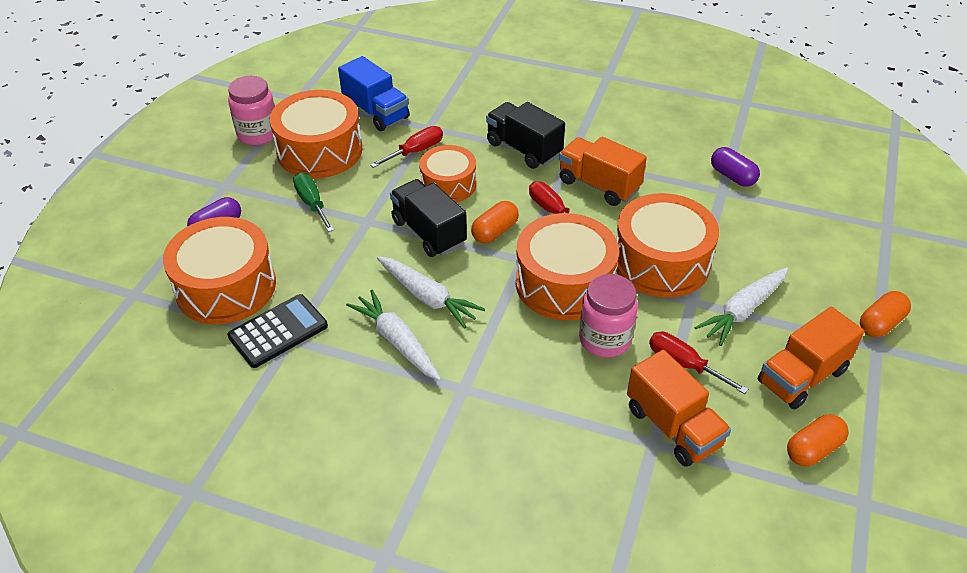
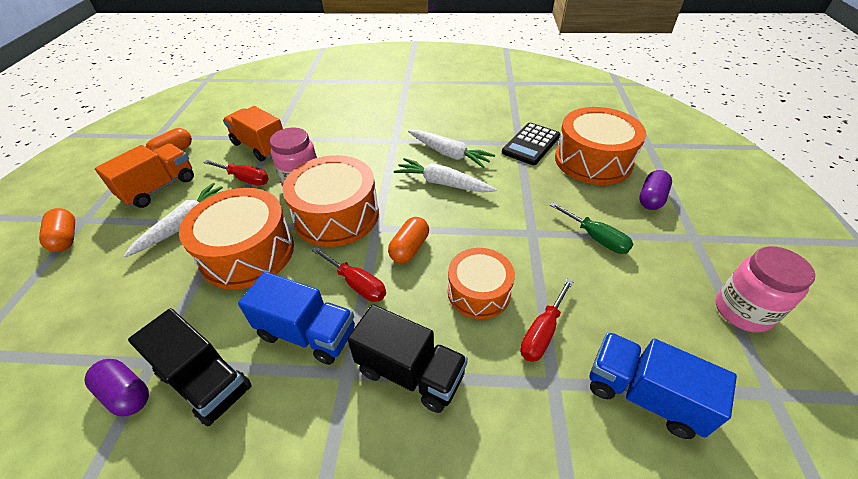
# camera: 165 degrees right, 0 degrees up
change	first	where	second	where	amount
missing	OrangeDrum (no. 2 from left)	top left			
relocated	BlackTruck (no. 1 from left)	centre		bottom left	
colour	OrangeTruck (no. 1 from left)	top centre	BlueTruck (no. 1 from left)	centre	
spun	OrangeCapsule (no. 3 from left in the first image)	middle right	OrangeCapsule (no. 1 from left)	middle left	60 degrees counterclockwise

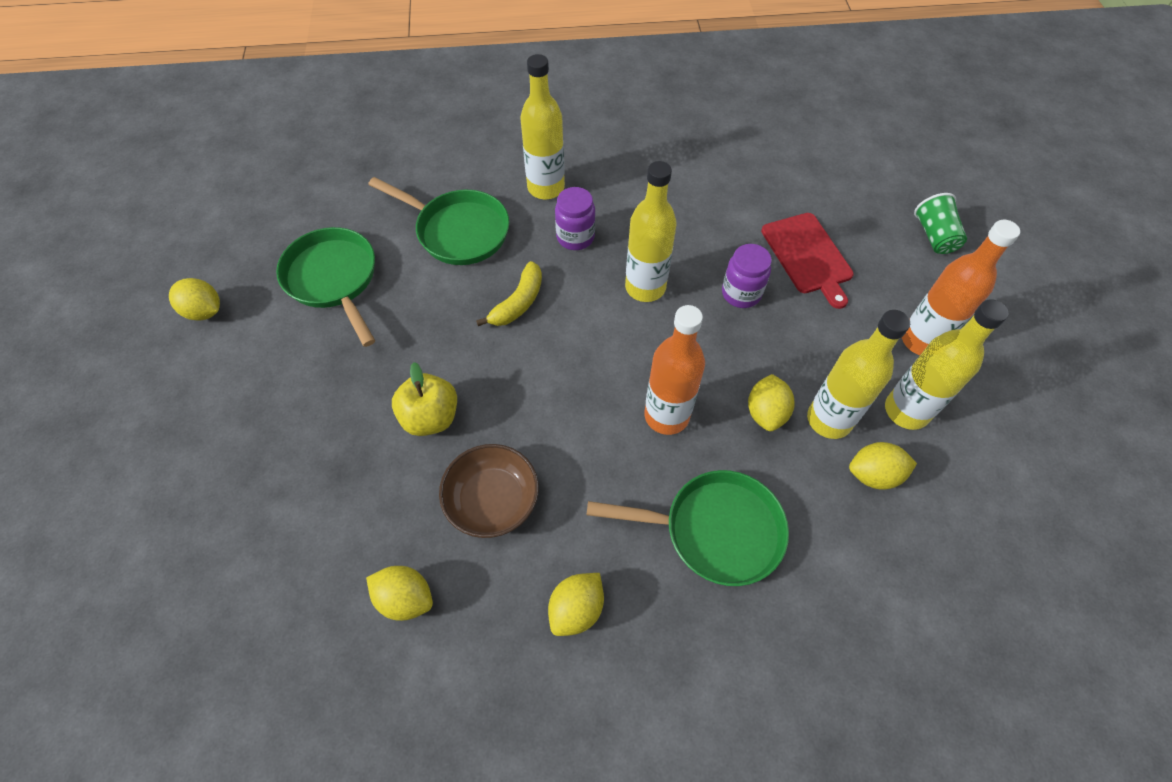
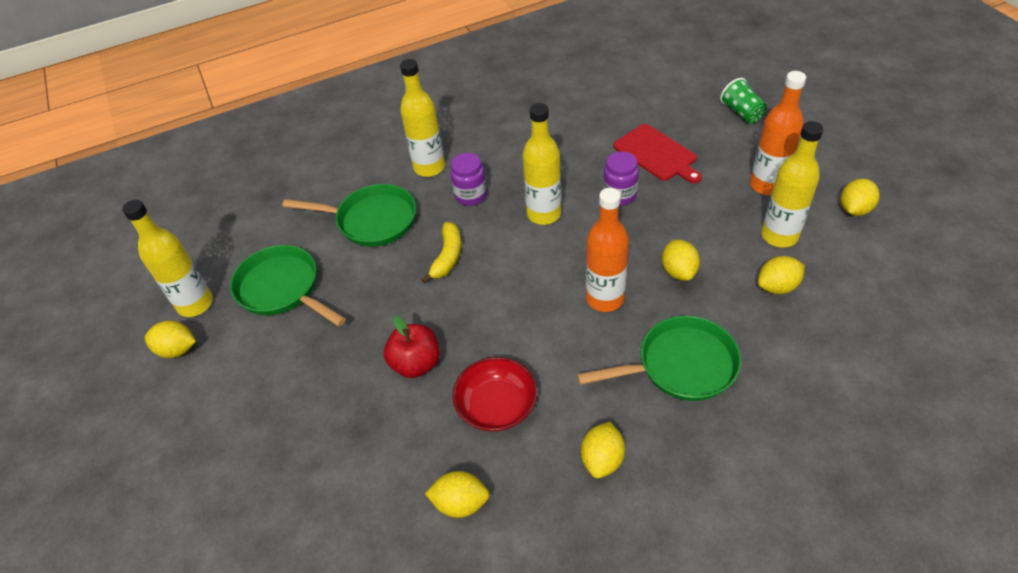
# camera: 15 degrees left, 10 degrees down
change	first	where	second	where	amount
appeared			YellowLemon (no. 6 from left)	middle right	
relocated	YellowBottle (no. 3 from left in the first image)	middle right	YellowBottle (no. 1 from left)	middle left	
colour	YellowApple	centre	RedApple	centre	
colour	BrownBowl	centre	RedBowl	bottom centre	

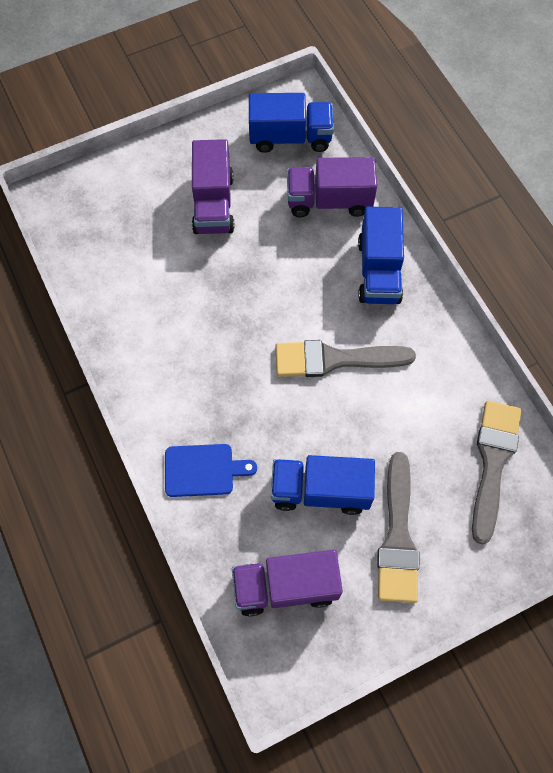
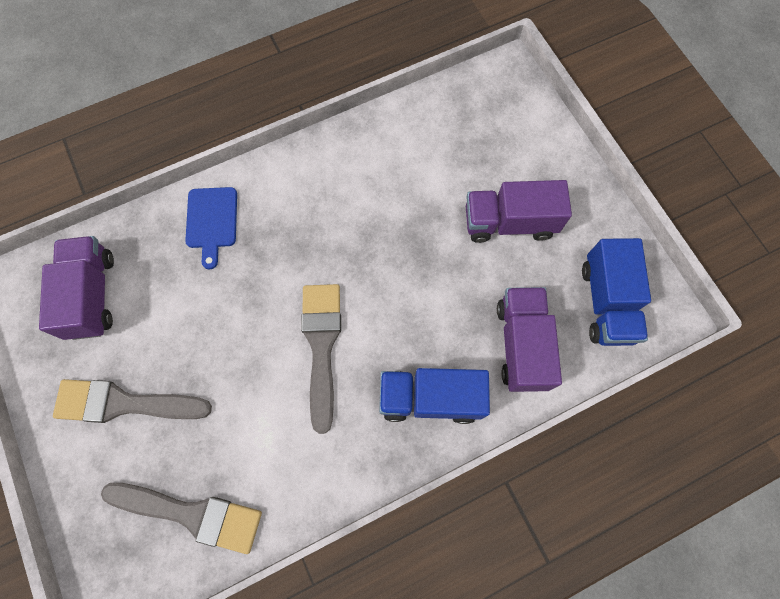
# camera: 90 degrees right, 5 degrees up
change	first	where	second	where	amount
missing	BlueTruck (no. 2 from left)	centre			

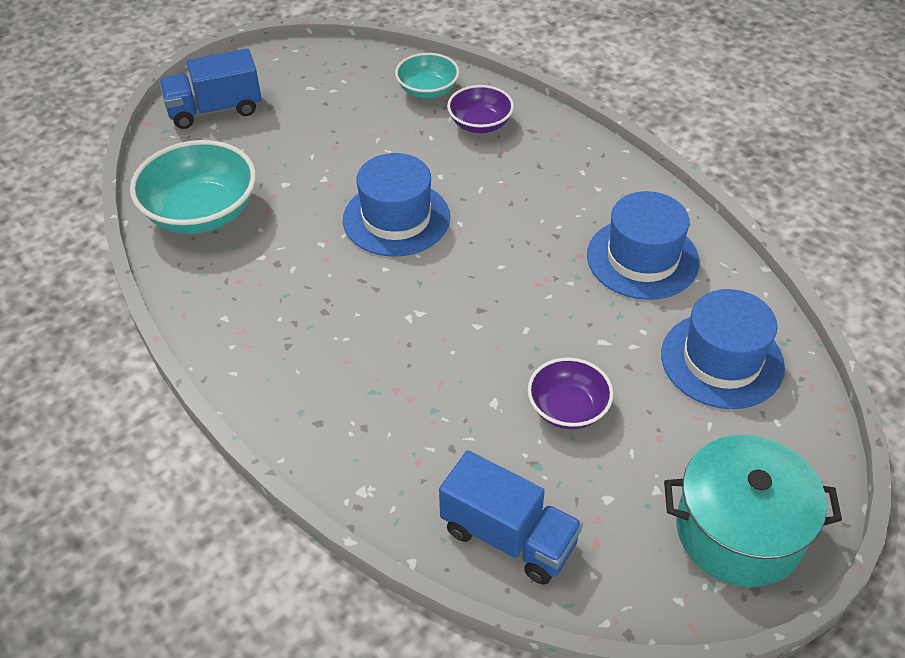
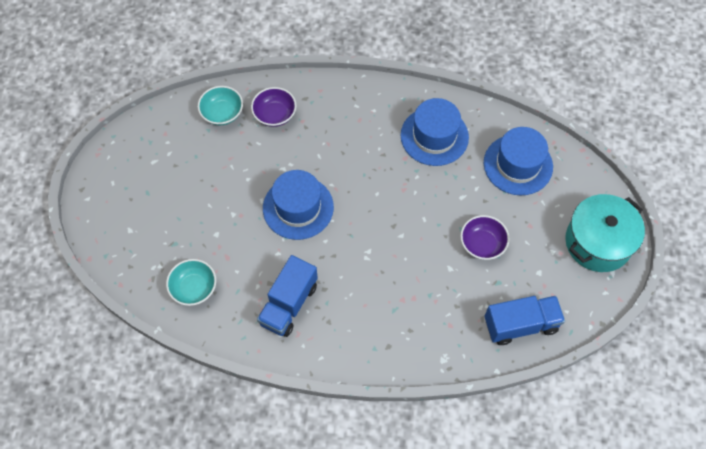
# camera: 45 degrees left, 15 degrees up
change	first	where	second	where	amount
relocated	BlueTruck (no. 1 from left)	top left		centre	
size	TurquoiseBowl (no. 1 from left)	top left		middle left	x0.59

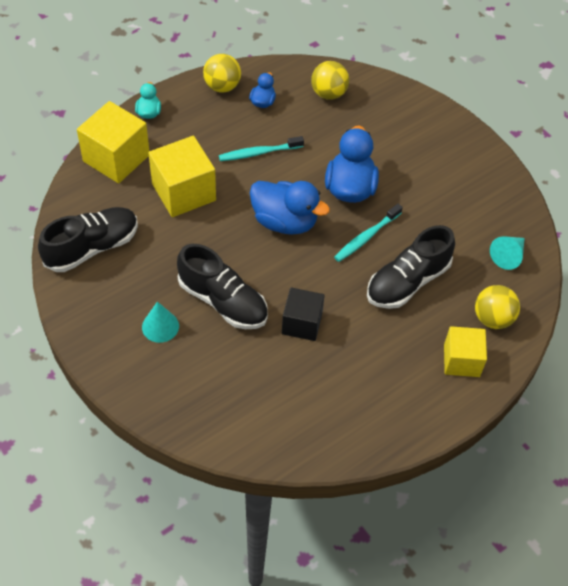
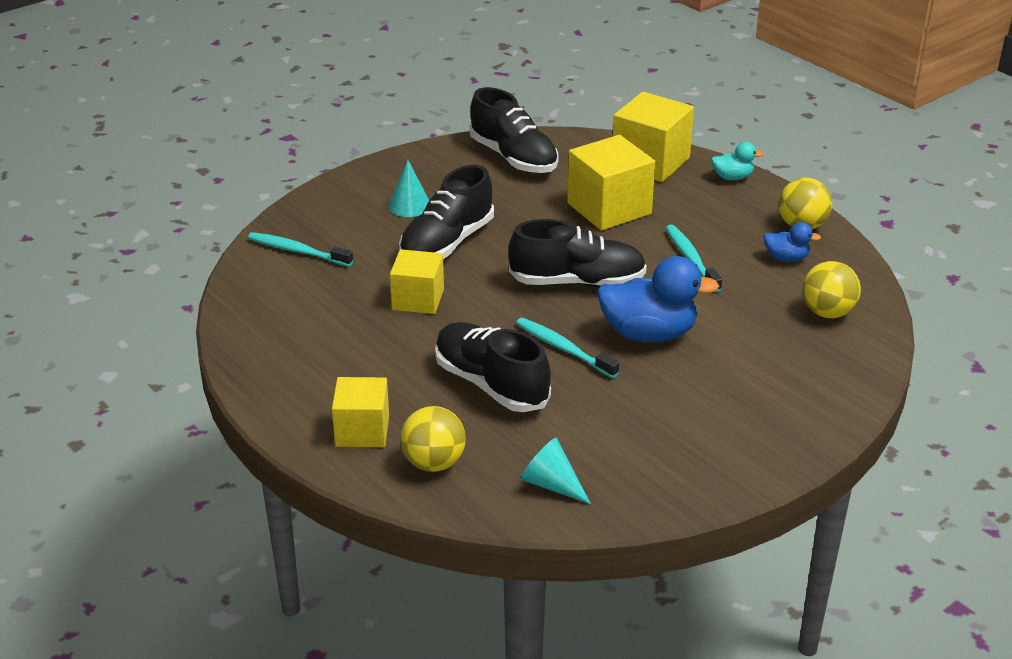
# camera: 90 degrees right, 20 degrees down
change	first	where	second	where	amount
appeared			TurquoiseToothbrush (no. 1 from left)	middle left	
exchanged	BlueDuck (no. 2 from left)	centre	BlackShoe (no. 4 from left)	centre	
colour	BlackCube	centre	YellowCube (no. 2 from left)	centre	

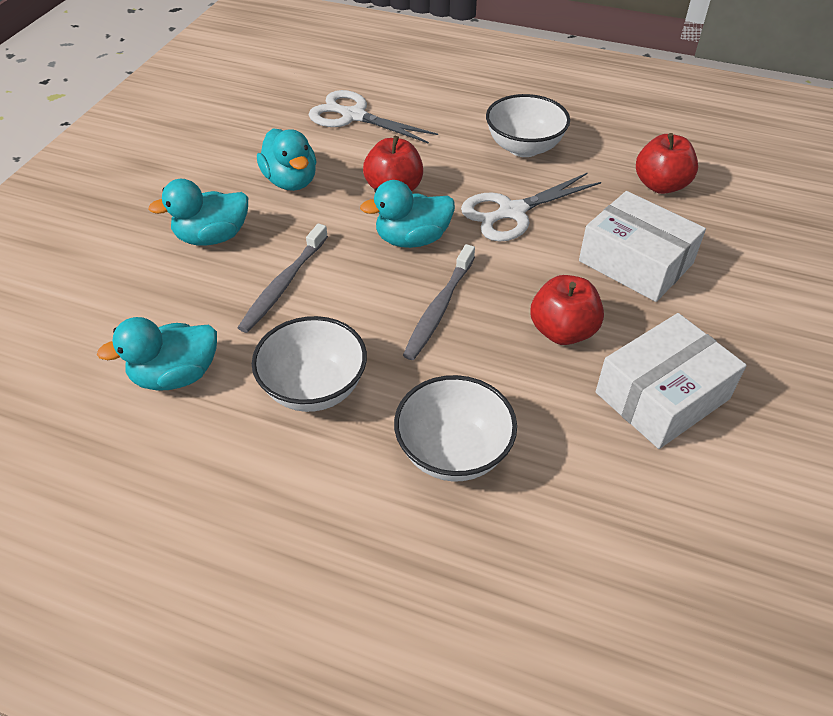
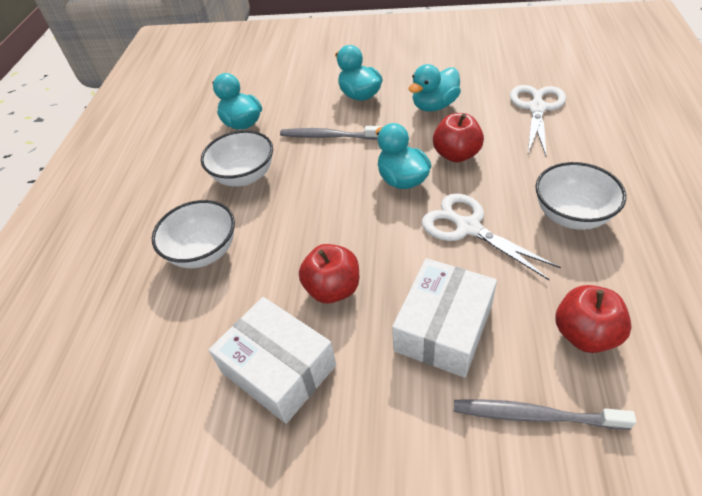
# camera: 80 degrees right, 0 degrees up
change	first	where	second	where	amount
relocated	GreyToothbrush (no. 2 from left)	centre		bottom right	

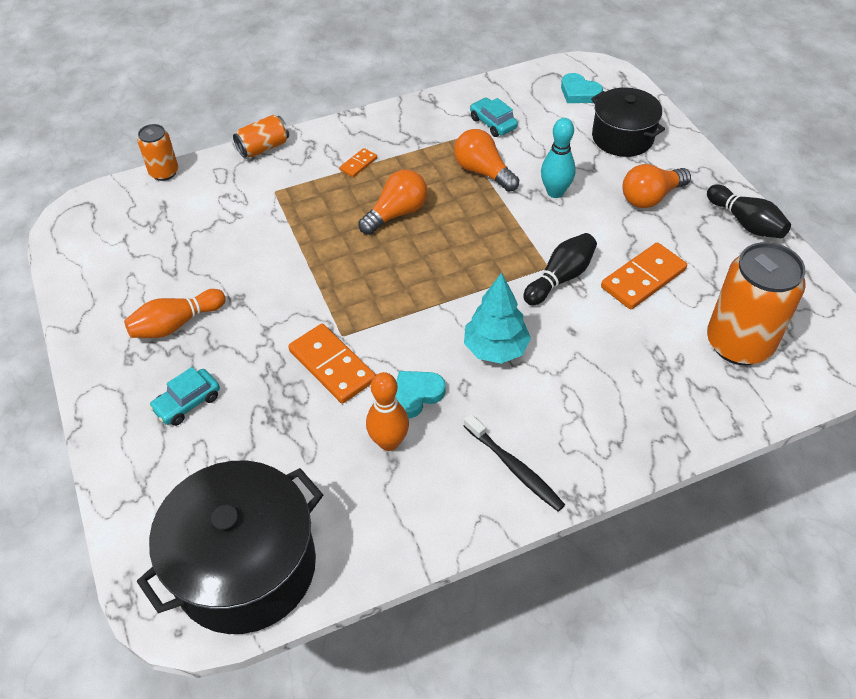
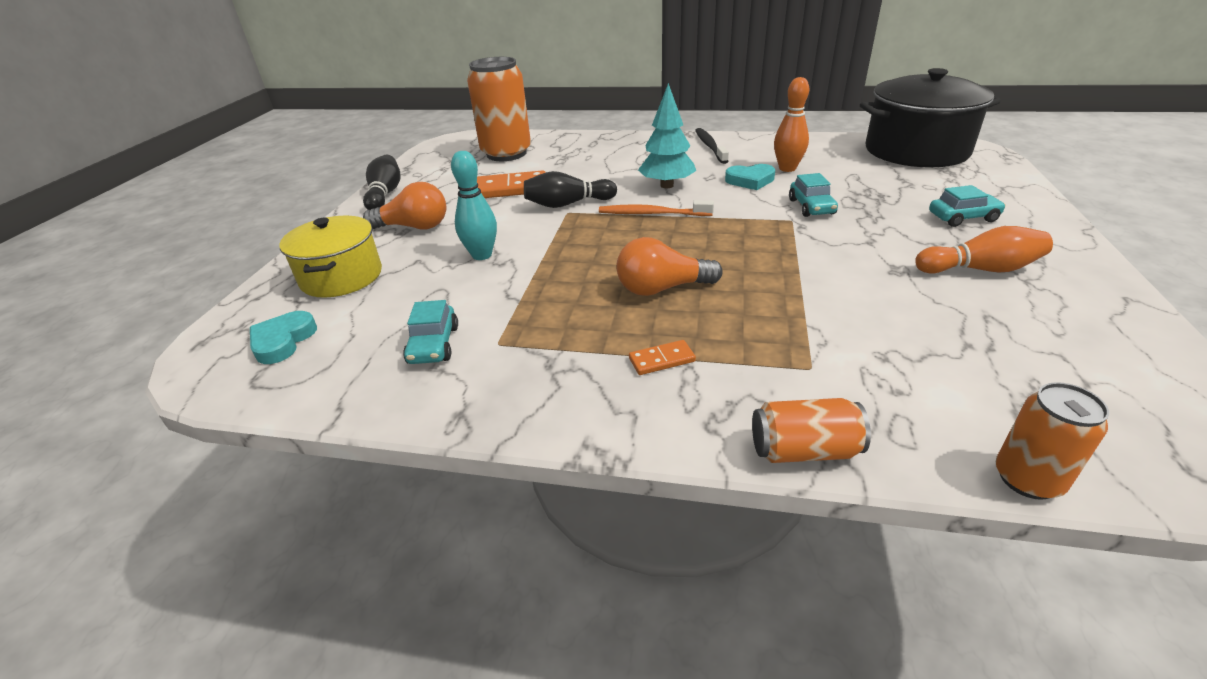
# camera: 145 degrees left, 15 degrees down
change	first	where	second	where	amount
missing	OrangeLightBulb (no. 2 from left)	top centre			
appeared			OrangeToothbrush	top centre	
exchanged	OrangeDomino (no. 1 from left)	centre	TurquoiseCar (no. 2 from left)	top right	
colour	BlackPot (no. 2 from left)	top right	YellowPot	middle left	
spun	TurquoiseHeart (no. 2 from left in the first image)	top right	TurquoiseHeart (no. 1 from left)	middle left	150 degrees counterclockwise

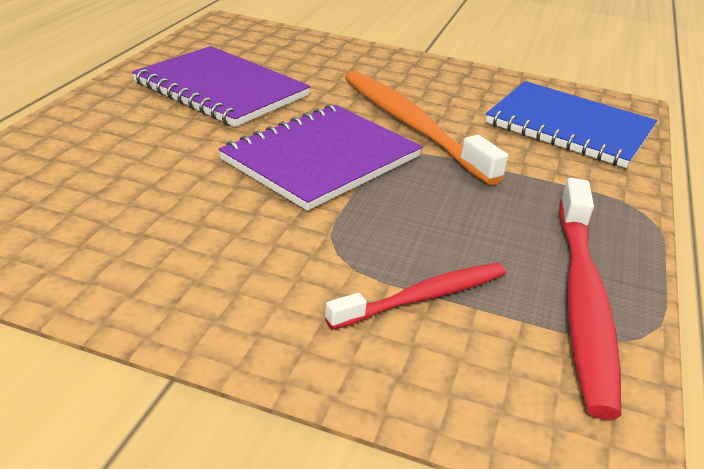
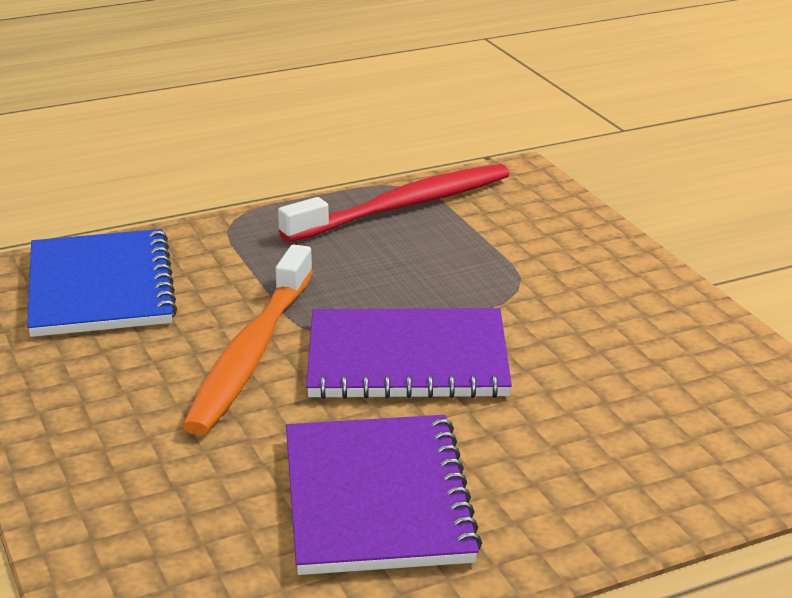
# camera: 130 degrees left, 5 degrees down
change	first	where	second	where	amount
missing	RedToothbrush (no. 1 from left)	centre			

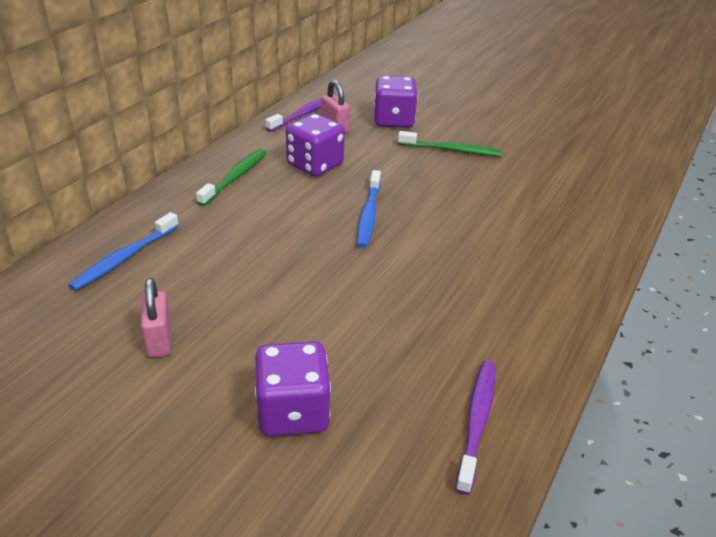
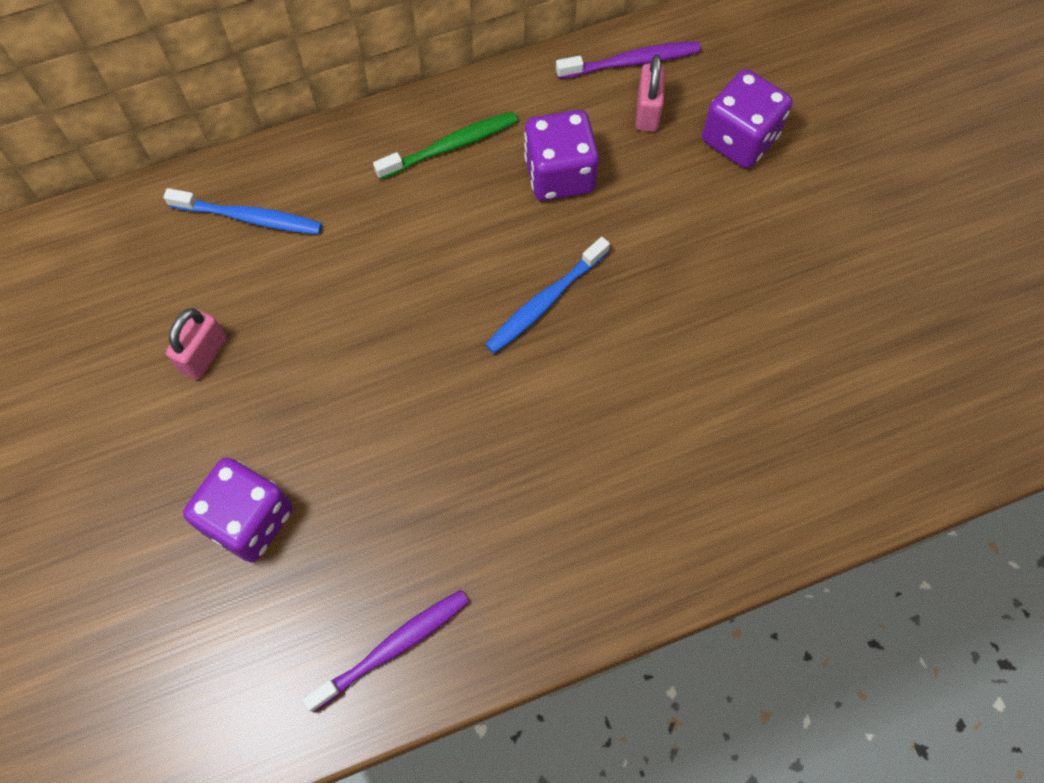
# camera: 40 degrees right, 30 degrees up
change	first	where	second	where	amount
missing	GreenToothbrush (no. 2 from left)	top centre			
spun	BlueToothbrush (no. 1 from left)	middle left		top left	150 degrees counterclockwise

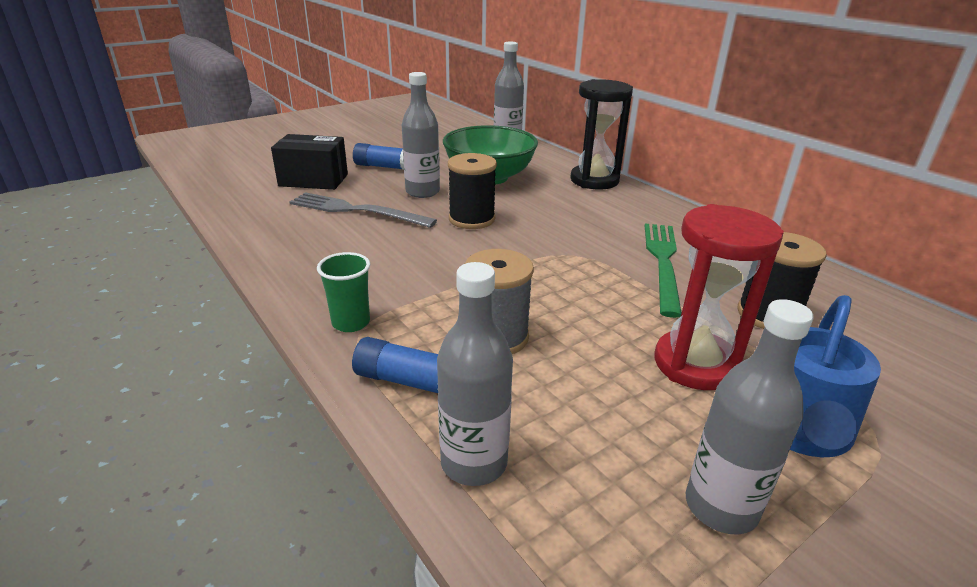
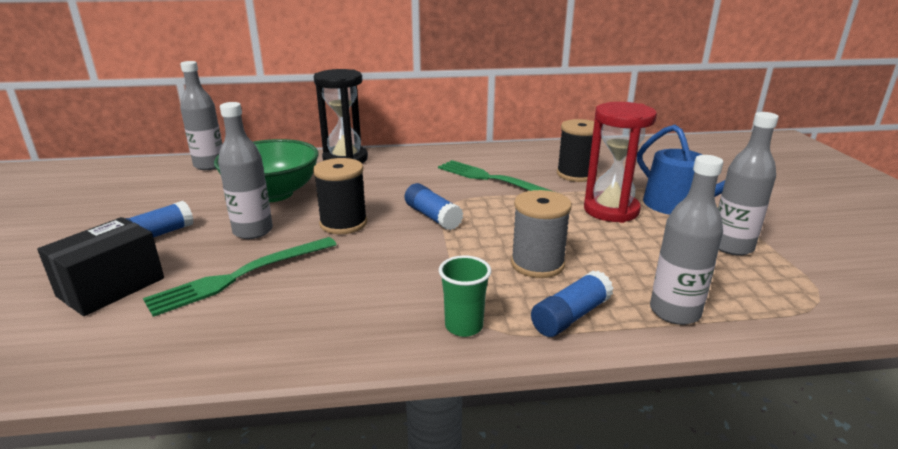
# camera: 60 degrees left, 5 degrees down
change	first	where	second	where	amount
appeared			BlueGlueStick (no. 2 from left)	centre	
colour	GreyFork	centre	GreenFork (no. 1 from left)	middle left	

